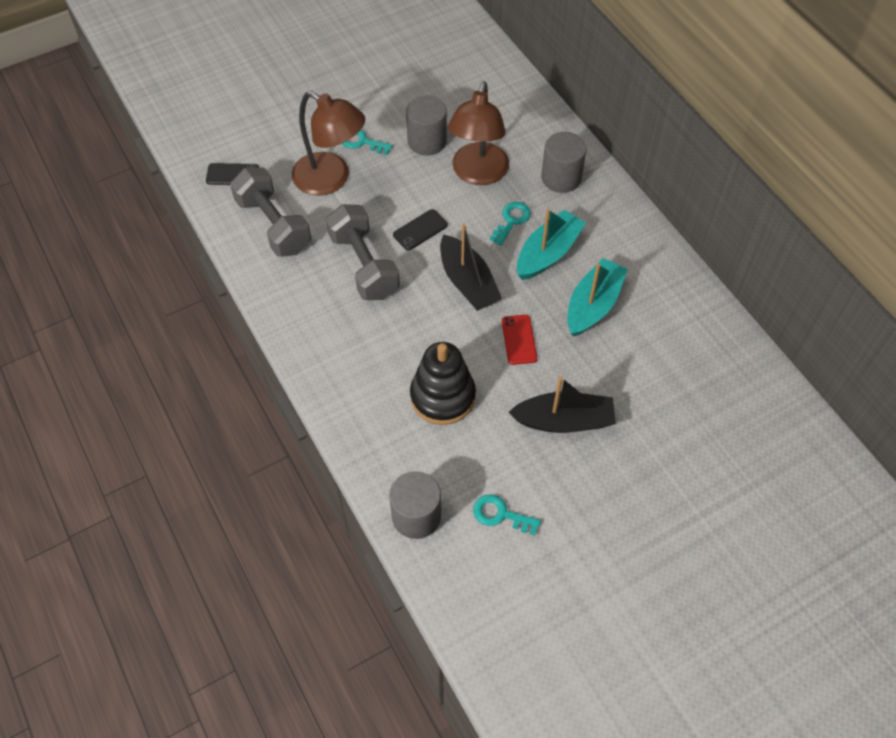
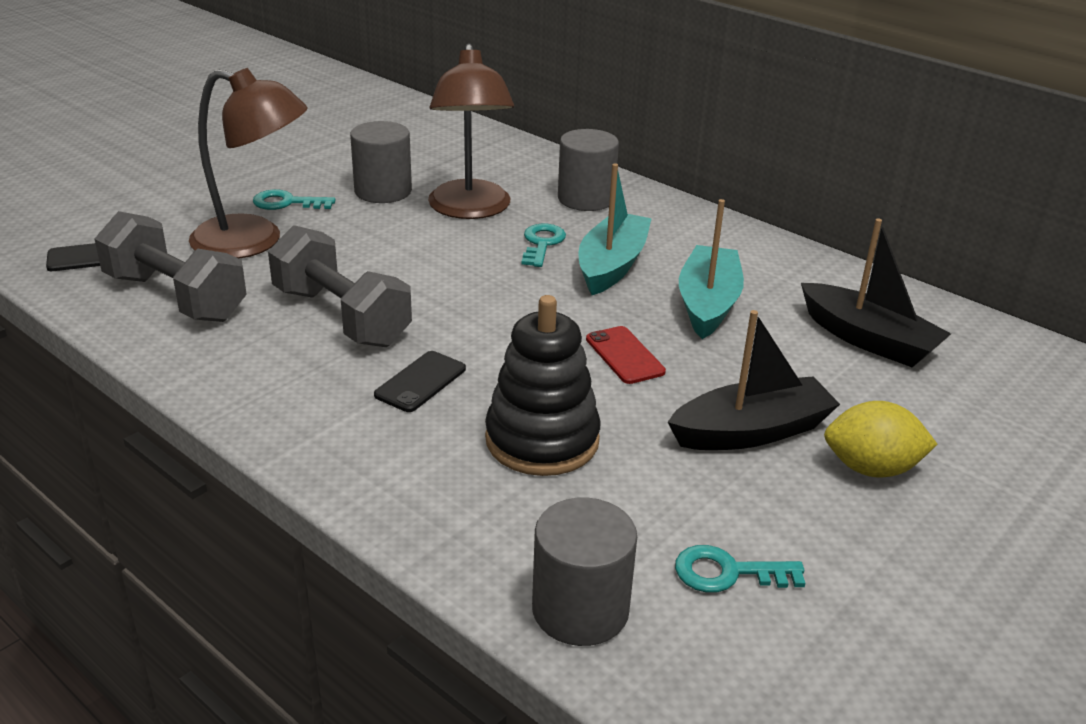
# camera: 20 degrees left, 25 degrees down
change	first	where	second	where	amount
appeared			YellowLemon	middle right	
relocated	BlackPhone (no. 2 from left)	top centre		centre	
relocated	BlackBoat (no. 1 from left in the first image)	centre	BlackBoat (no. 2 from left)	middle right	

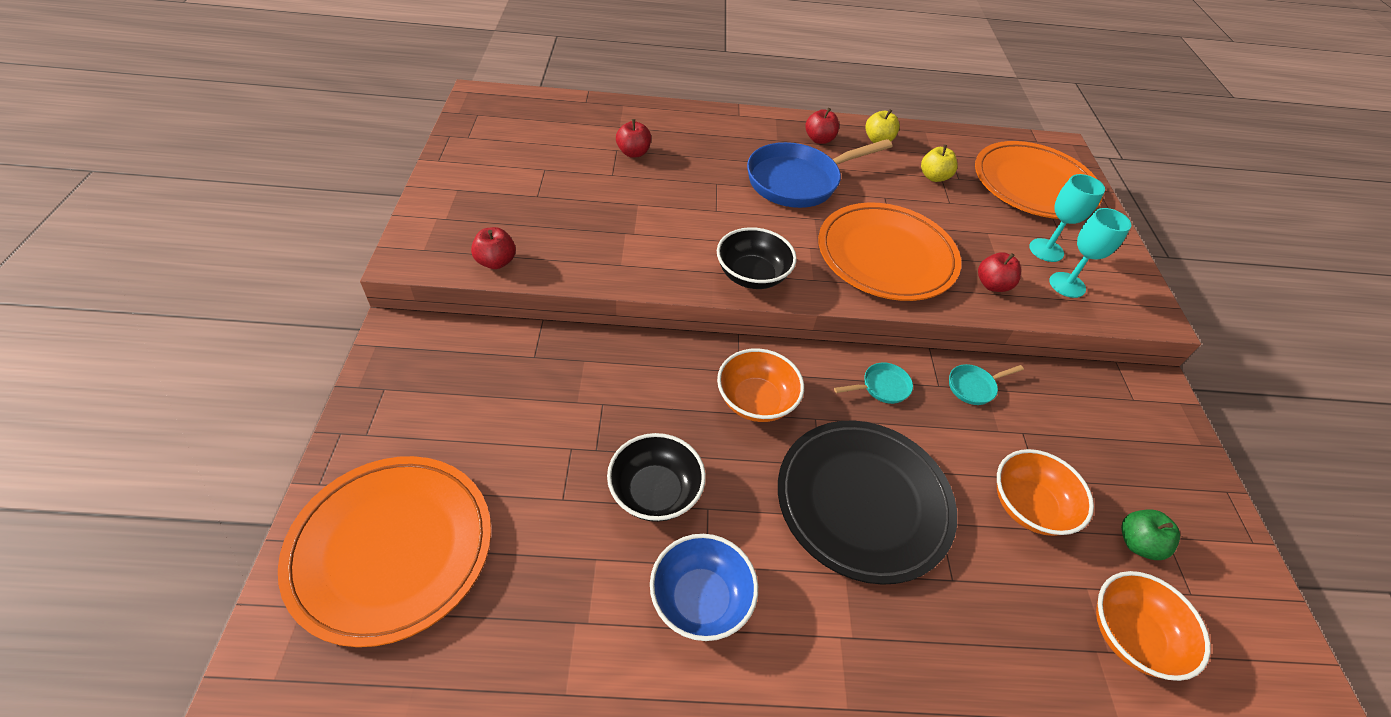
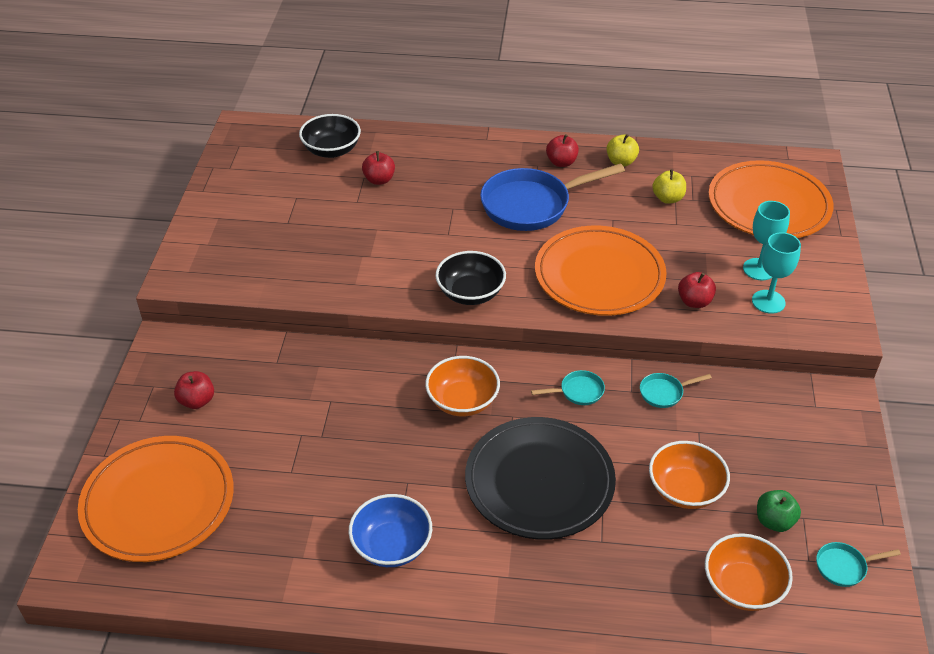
# camera: 10 degrees right, 5 degrees down
change	first	where	second	where	amount
appeared			TurquoisePan (no. 3 from left)	bottom right	
relocated	RedApple (no. 1 from left)	centre		middle left	
relocated	BlackBowl (no. 1 from left)	centre		top centre	

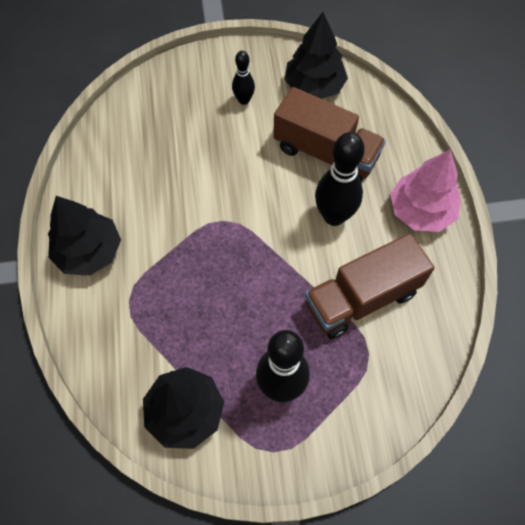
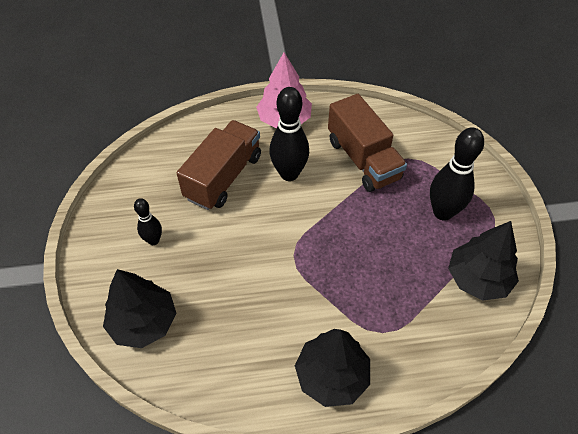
# camera: 90 degrees left, 10 degrees down
change	first	where	second	where	amount
relocated	BlackTree (no. 3 from left in the first image)	top centre	BlackTree (no. 1 from left)	bottom left	

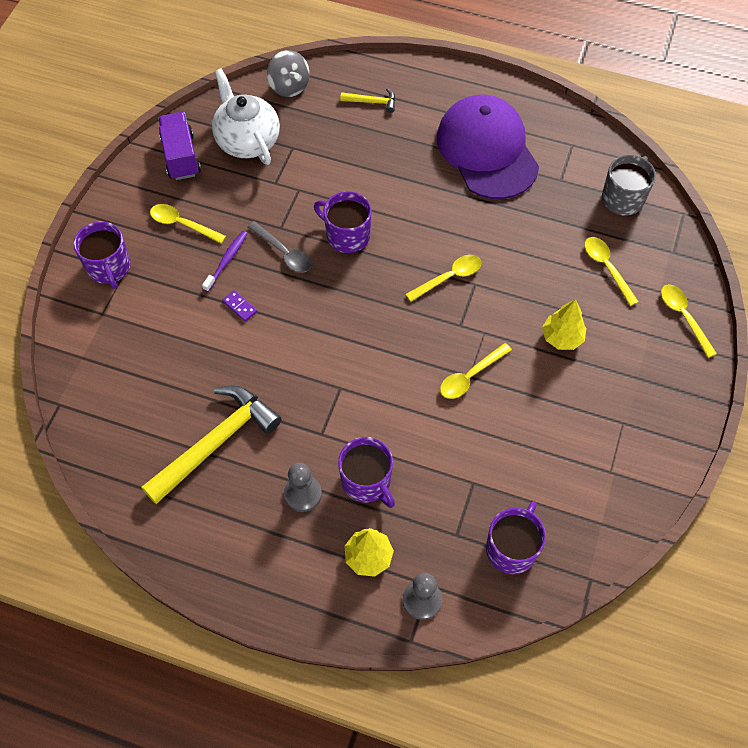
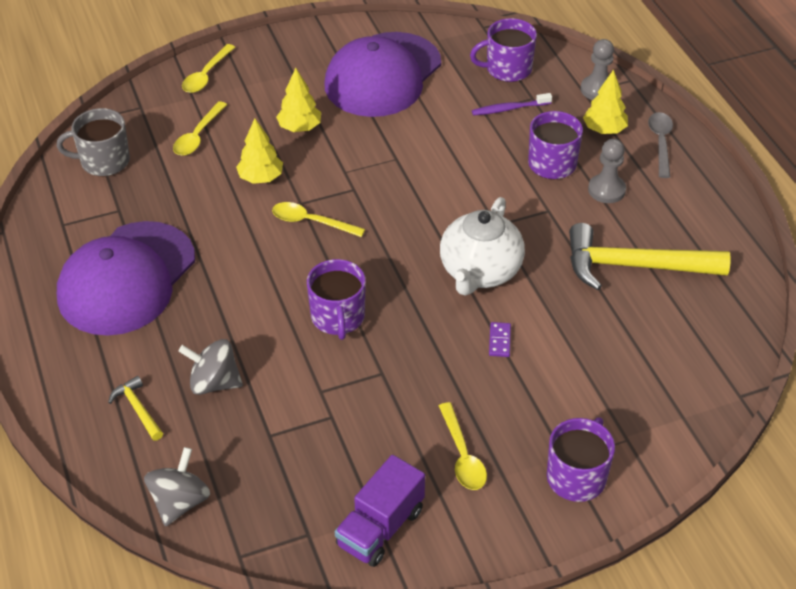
# camera: 130 degrees left, 15 degrees down
change	first	where	second	where	amount
missing	YellowSpoon (no. 3 from left)	centre			
appeared			GreySpinningTop (no. 2 from left)	middle left	
appeared			YellowTree (no. 1 from left)	top left	
appeared			PurpleCap (no. 2 from left)	top centre	
relocated	PurpleToothbrush	middle left		top centre	
relocated	WhiteTeapot	top left		centre	
relocated	GreySpoon	top centre		top right	

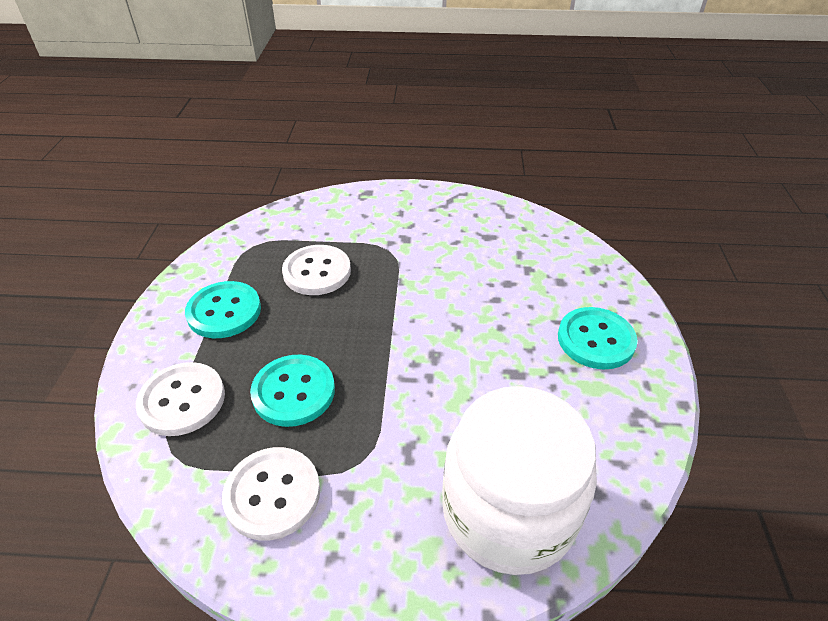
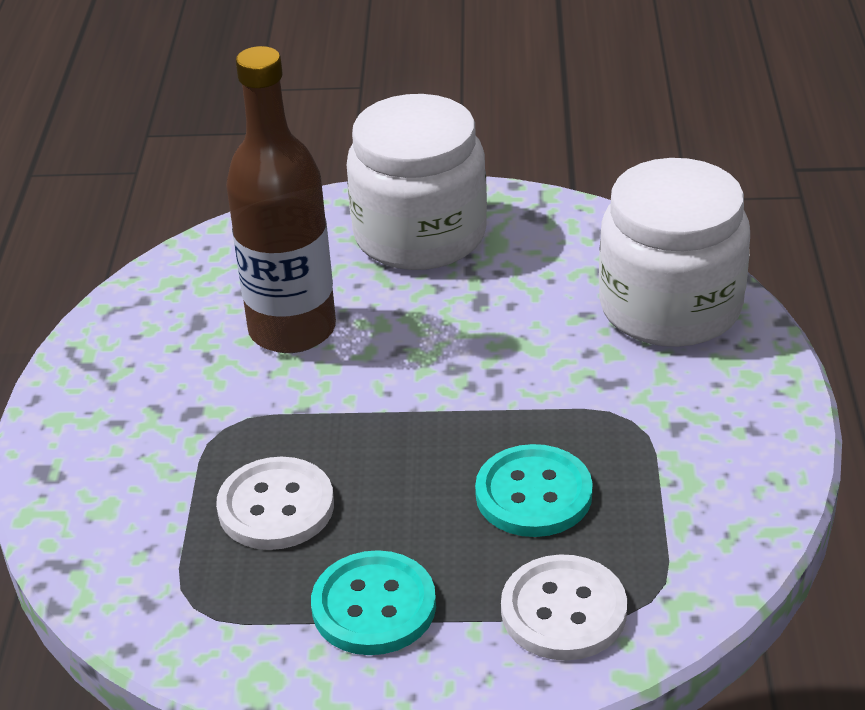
# camera: 90 degrees left, 5 degrees down
change	first	where	second	where	amount
missing	WhiteButton (no. 2 from left)	bottom left			
appeared			BrownBottle	top left	
exchanged	TurquoiseButton (no. 3 from left)	middle right	WhiteJar (no. 1 from left)	top centre	

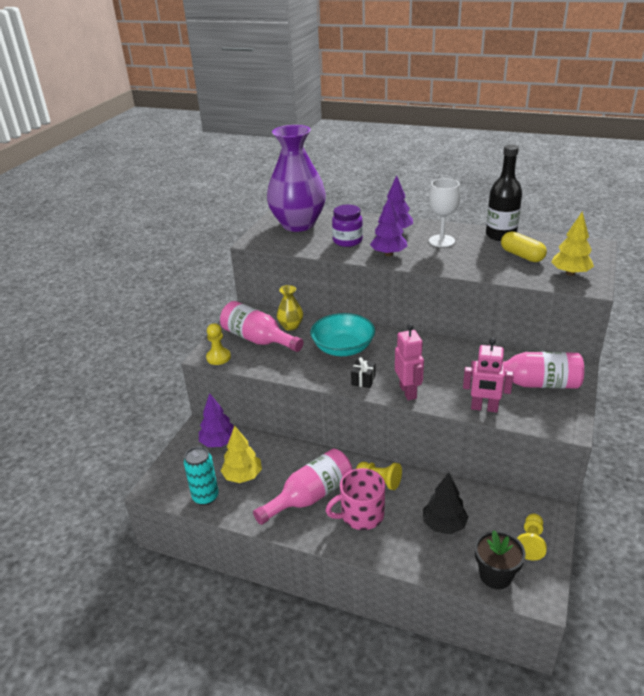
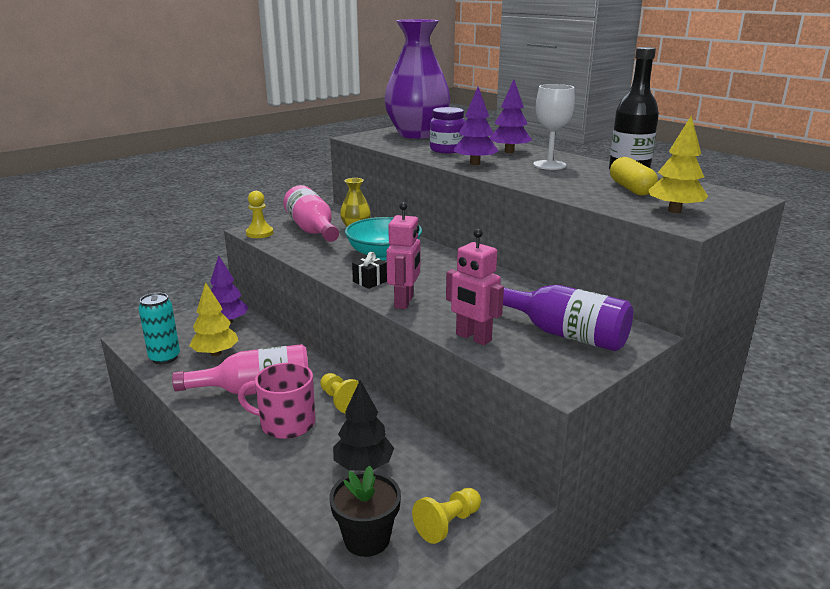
# camera: 25 degrees right, 10 degrees down
change	first	where	second	where	amount
colour	PinkBottle (no. 3 from left)	middle right	PurpleBottle	middle right	

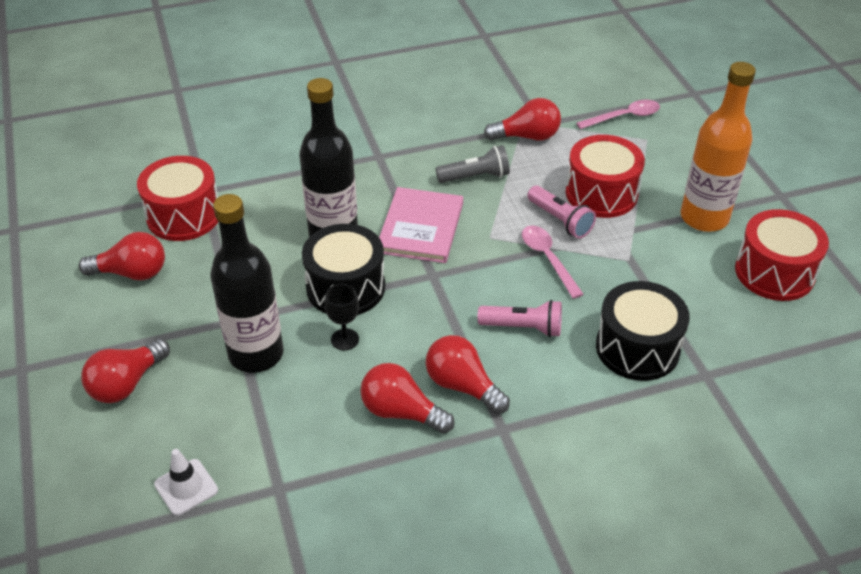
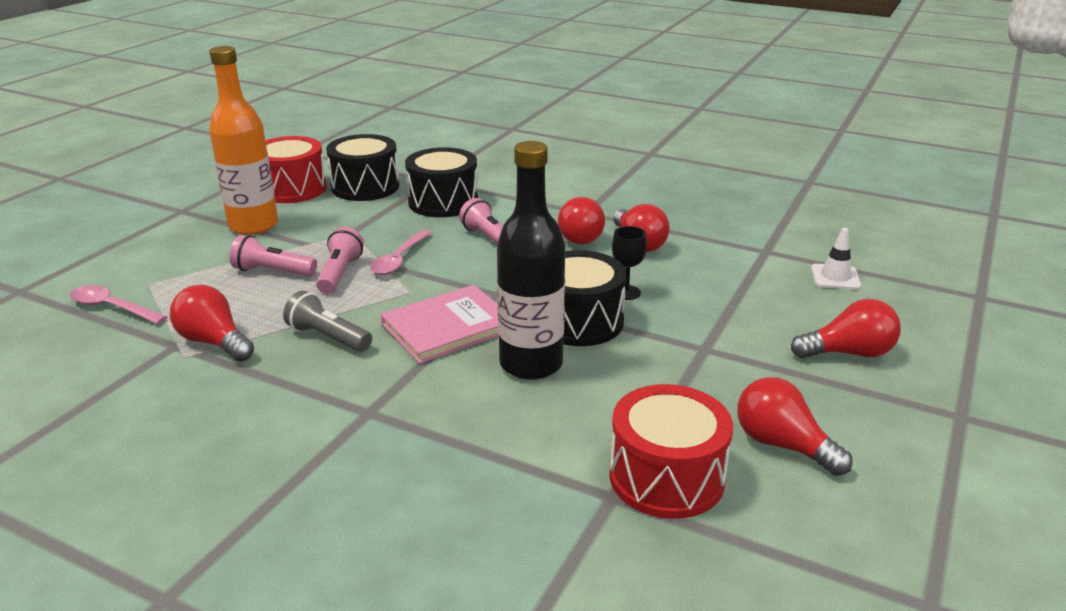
# camera: 135 degrees left, 15 degrees down
change	first	where	second	where	amount
missing	BlackBottle (no. 1 from left)	middle left			
appeared			BlackDrum (no. 1 from left)	top centre	
exchanged	RedDrum (no. 2 from left)	top right	PinkFlashlight (no. 1 from left)	middle left	

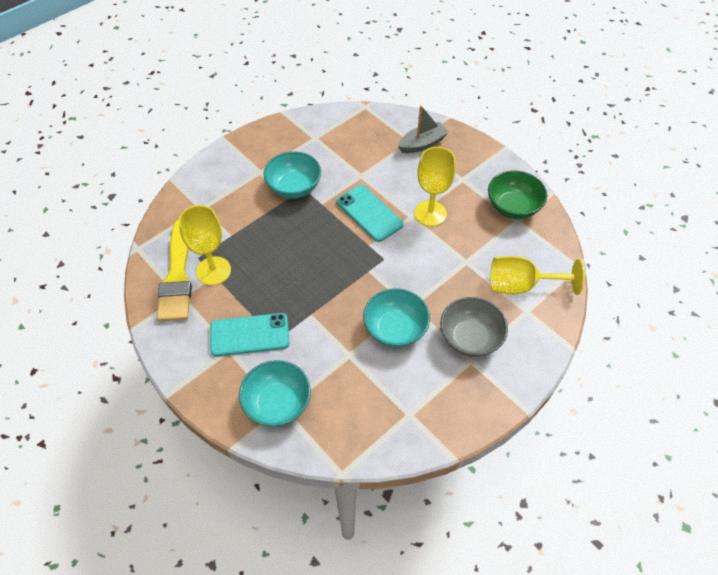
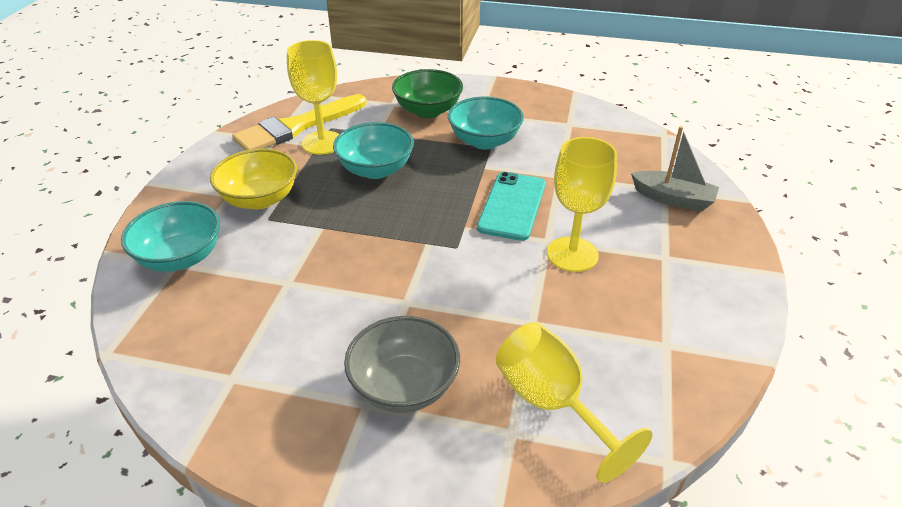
# camera: 55 degrees right, 15 degrees down
change	first	where	second	where	amount
relocated	TurquoiseBowl (no. 3 from left in the first image)	centre	TurquoiseBowl (no. 2 from left)	top centre	
relocated	GreenBowl	middle right		top centre	
exchanged	TurquoisePhone (no. 1 from left)	centre	YellowBowl	middle left	

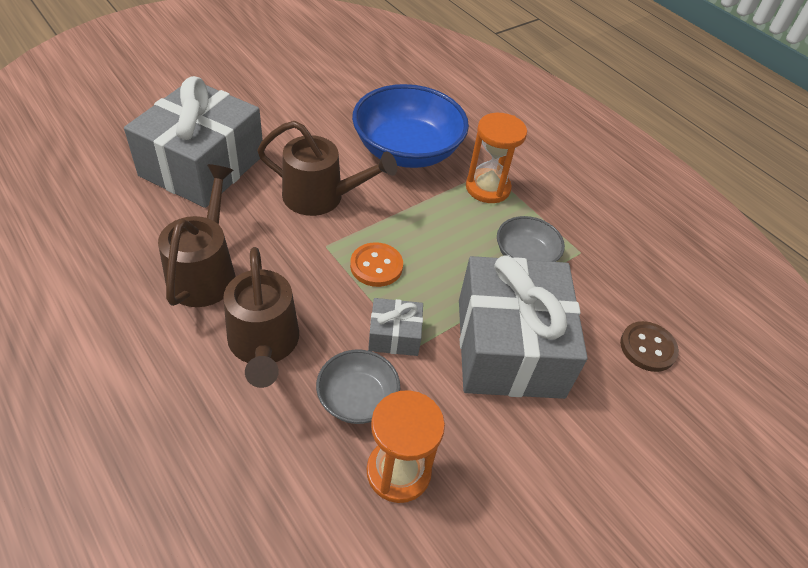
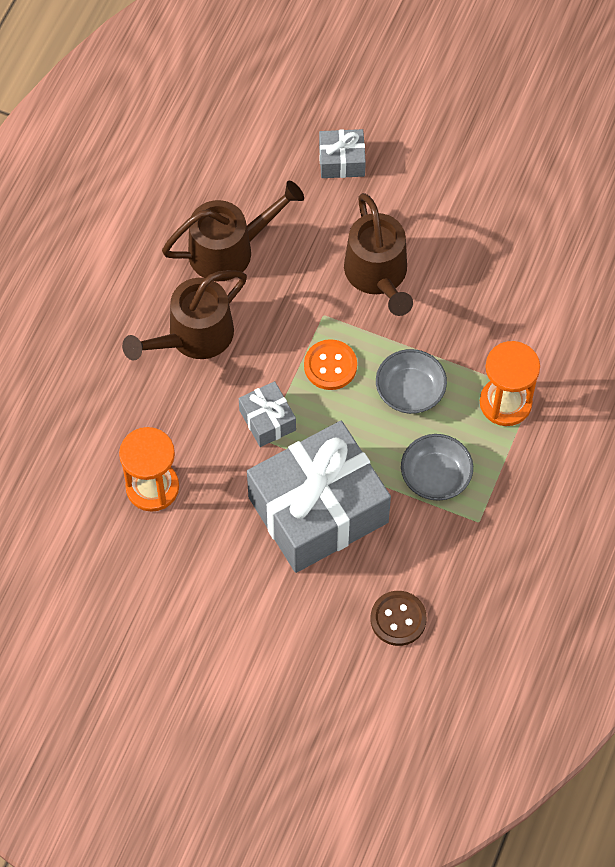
# camera: 65 degrees right, 15 degrees up
change	first	where	second	where	amount
missing	BlueBowl	top centre			
relocated	GreyBowl (no. 1 from left)	bottom centre		middle right	
size	GreyGift (no. 1 from left in the first image)	top left	GreyGift (no. 3 from left)	top centre	x0.44

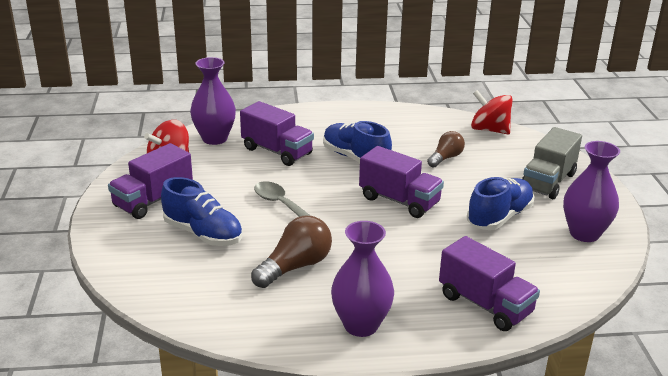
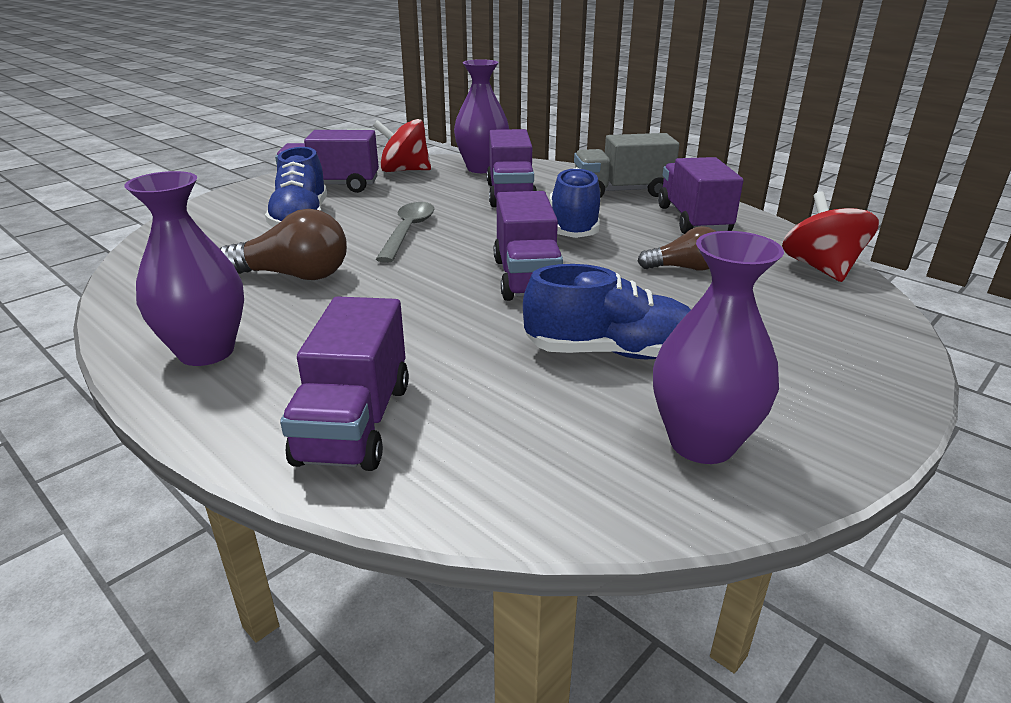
# camera: 50 degrees right, 0 degrees up
change	first	where	second	where	amount
appeared			PurpleTruck (no. 5 from left)	top right	
relocated	GreyTruck	middle right		top centre	

